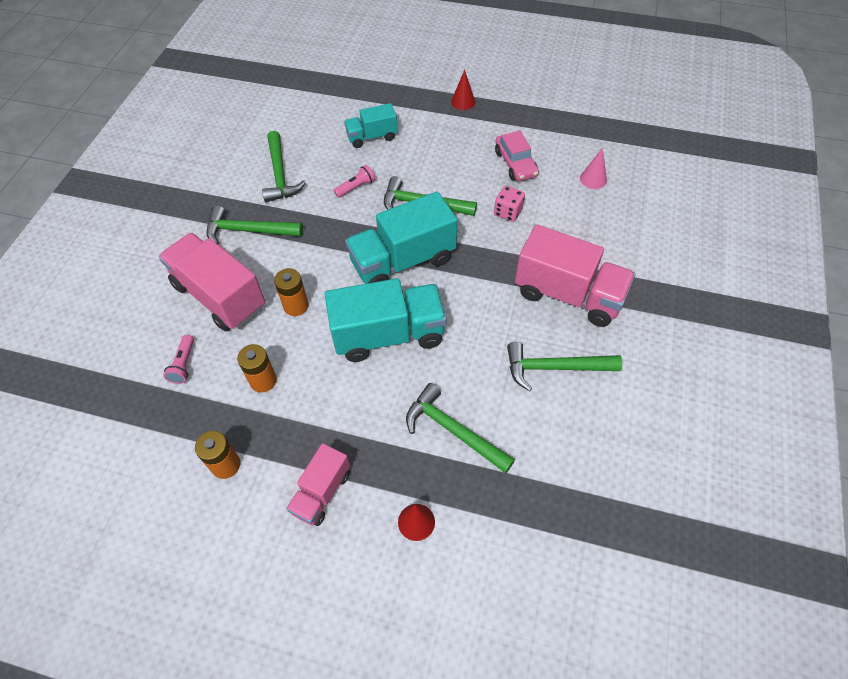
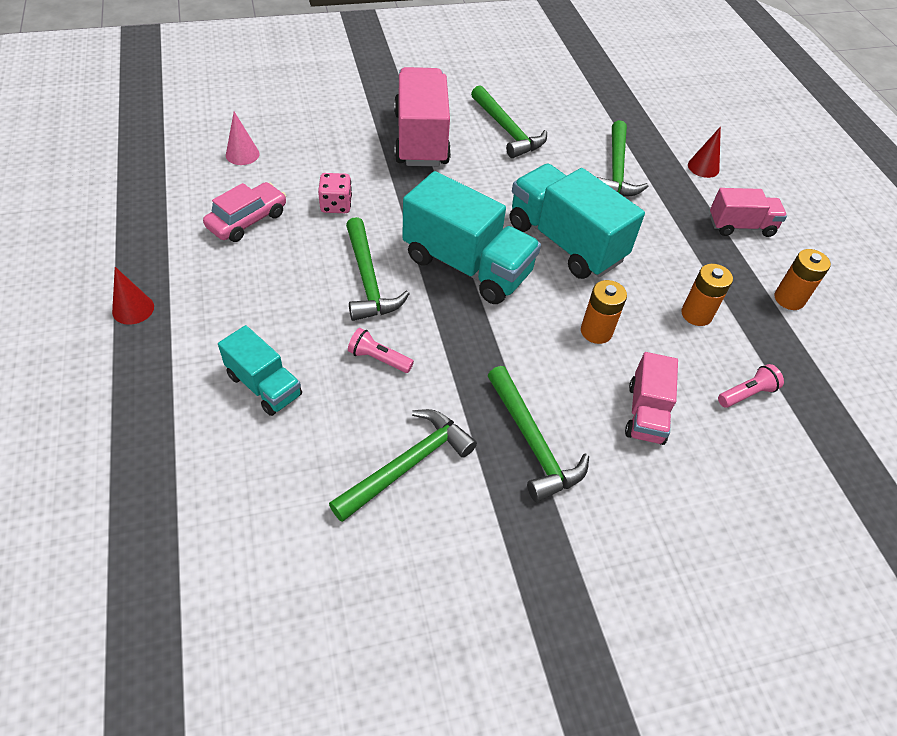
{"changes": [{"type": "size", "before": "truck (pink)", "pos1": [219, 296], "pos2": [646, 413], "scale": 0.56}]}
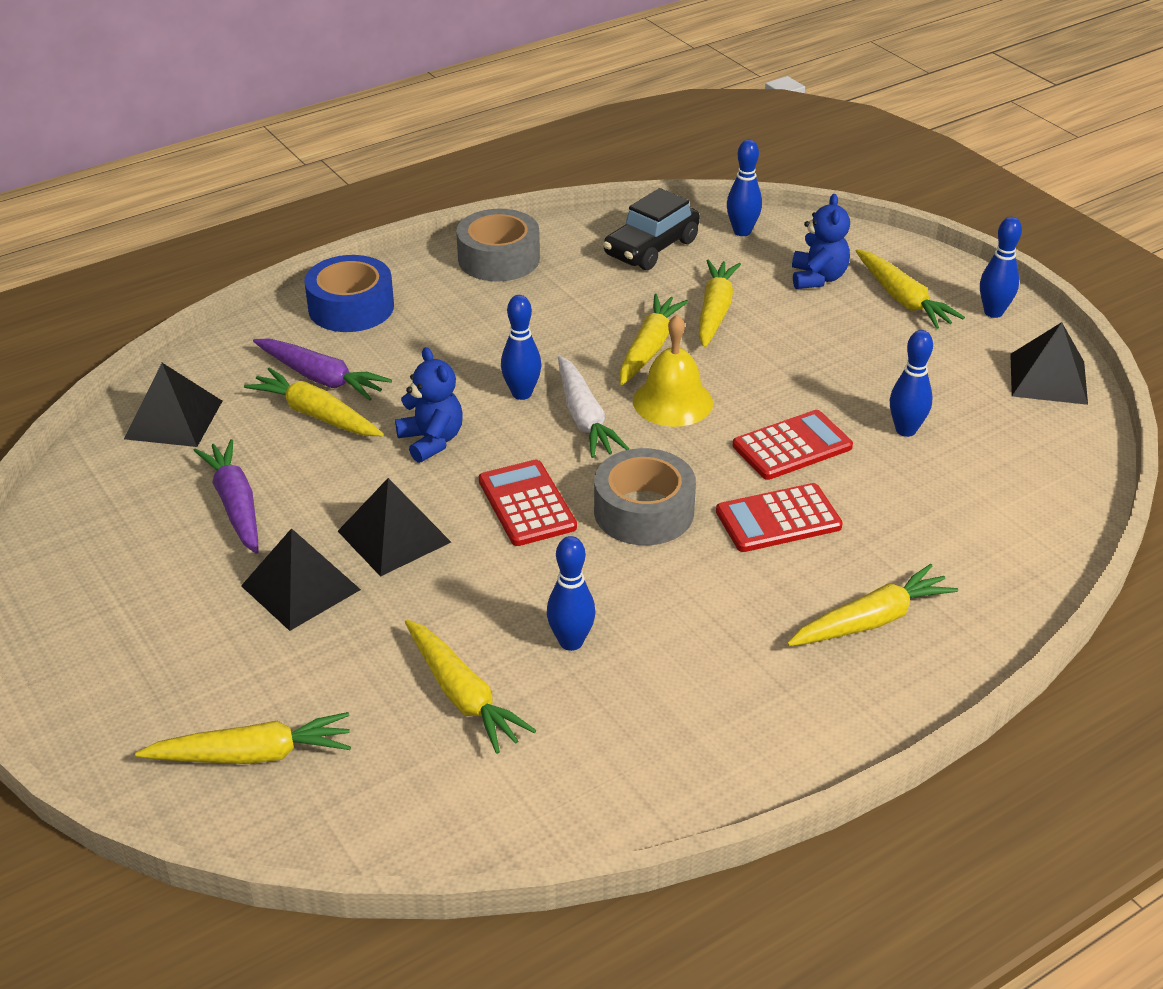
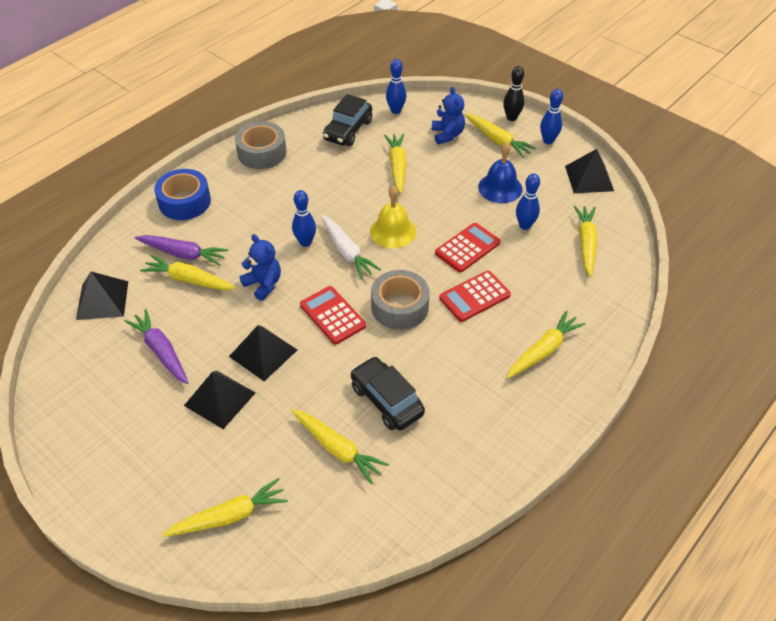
{"changes": [{"type": "exchanged", "before": "bowling pin (blue)", "after": "car (black)", "pos1": [571, 642], "pos2": [386, 400]}, {"type": "relocated", "before": "carrot (yellow)", "pos1": [649, 348], "pos2": [586, 244]}, {"type": "appeared", "after": "bell (blue)", "pos2": [500, 188]}, {"type": "appeared", "after": "bowling pin (black)", "pos2": [511, 117]}]}
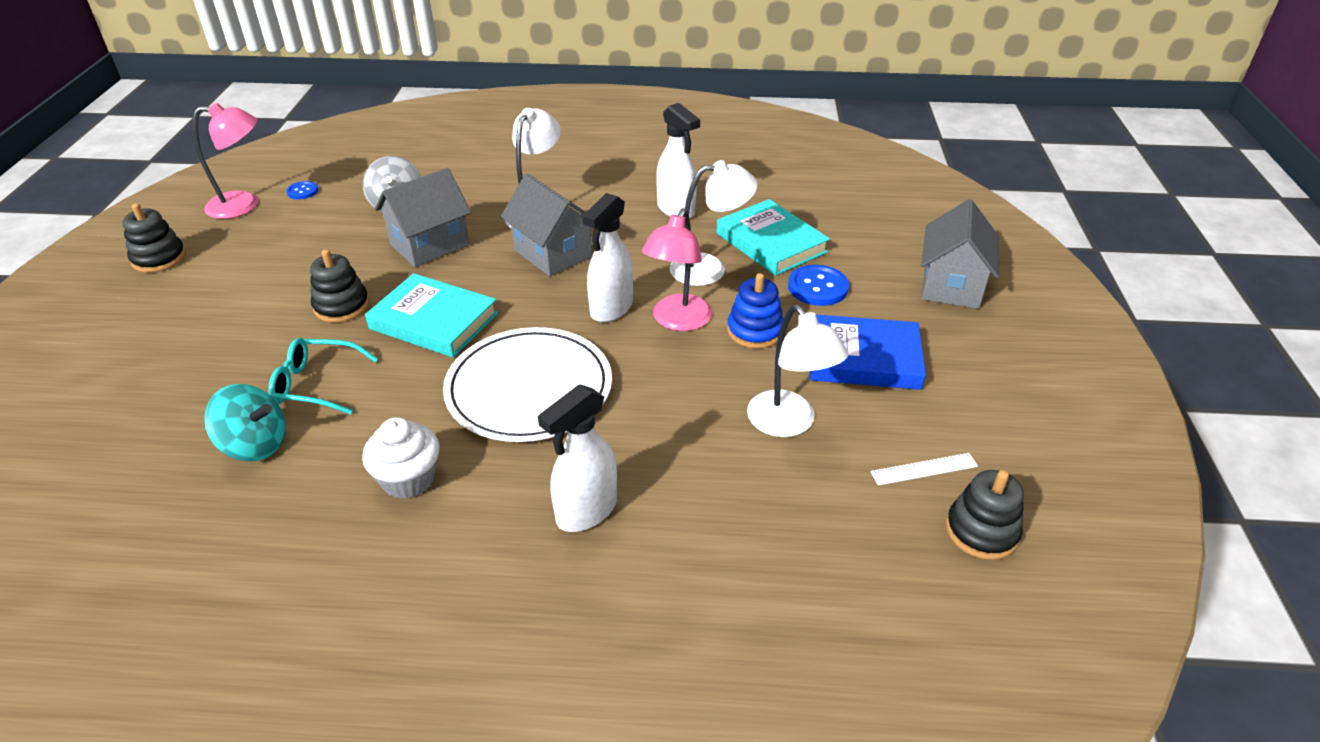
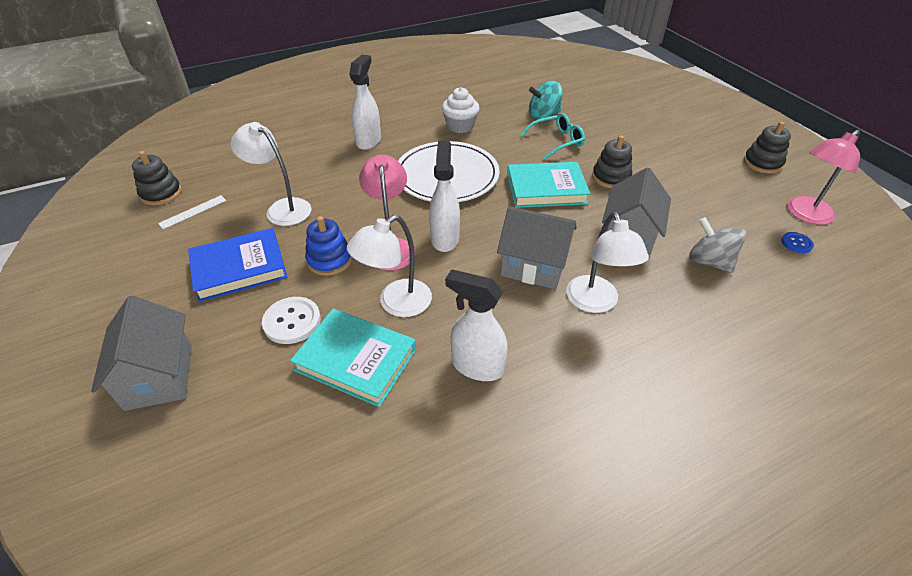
{"changes": [{"type": "colour", "before": "button (blue)", "after": "button (white)", "pos1": [817, 287], "pos2": [292, 321]}]}
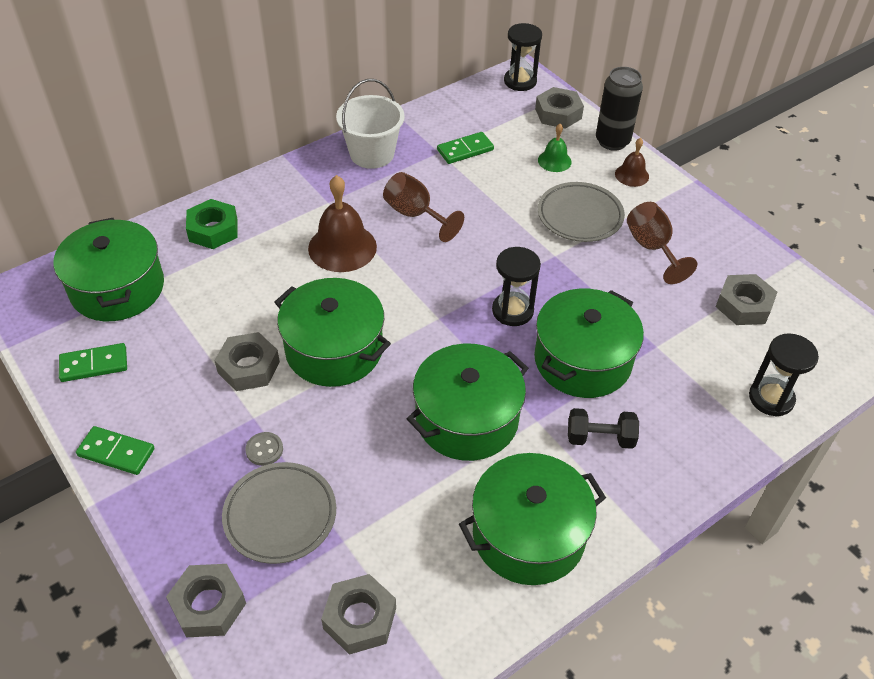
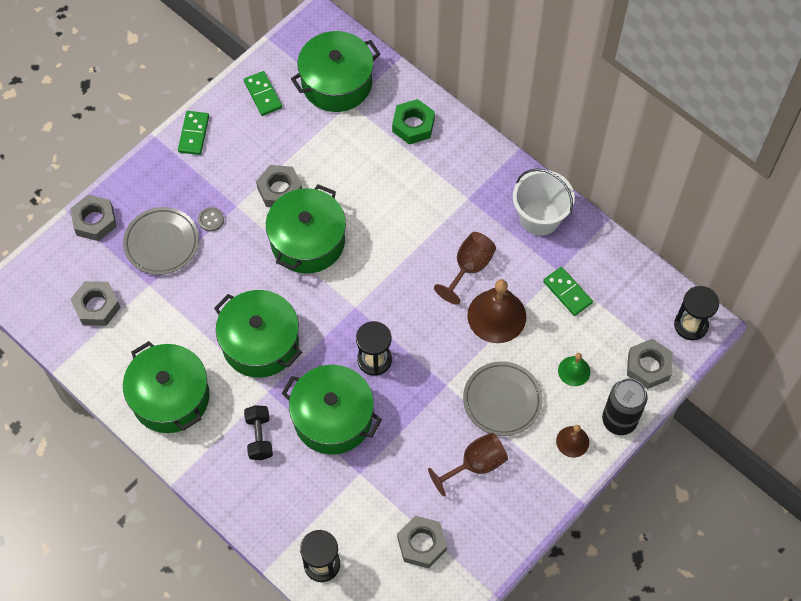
{"changes": [{"type": "relocated", "before": "bell (brown)", "pos1": [342, 247], "pos2": [496, 316]}]}
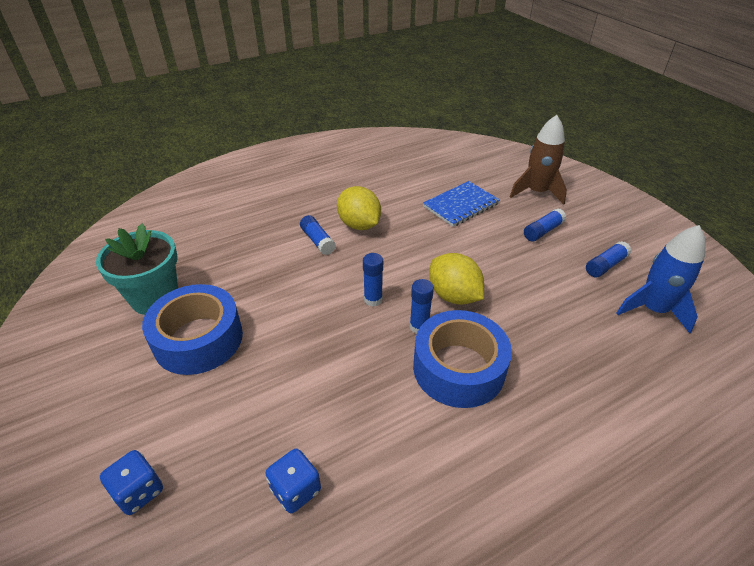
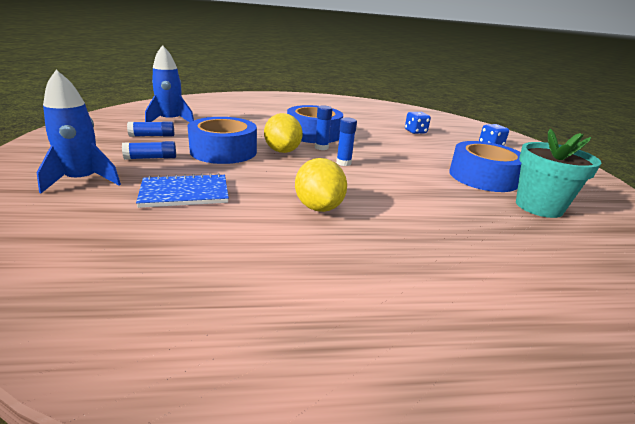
{"changes": [{"type": "missing", "before": "glue stick (blue)", "pos1": [317, 241]}, {"type": "colour", "before": "rocket (brown)", "after": "rocket (blue)", "pos1": [537, 192], "pos2": [82, 180]}, {"type": "appeared", "after": "tape (blue)", "pos2": [223, 151]}]}
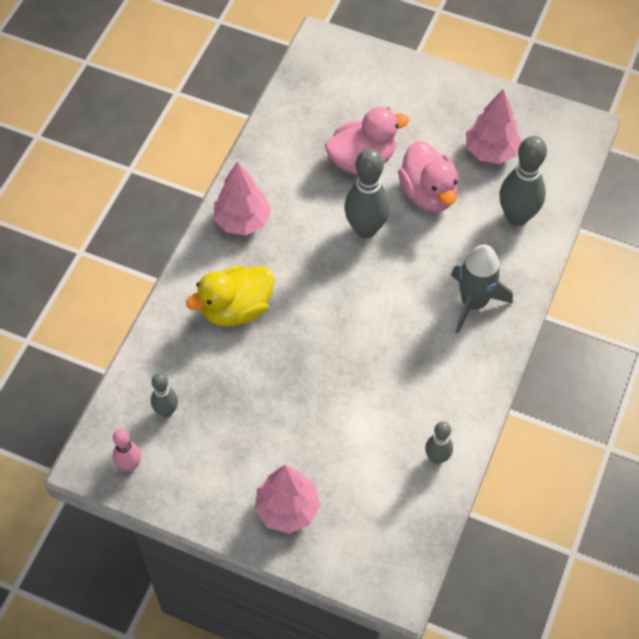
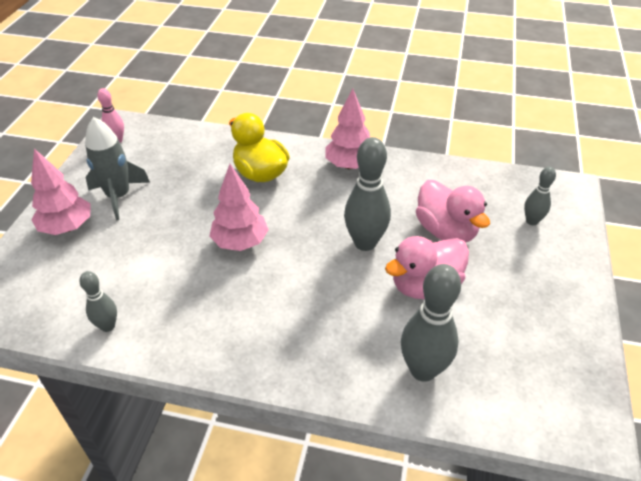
{"changes": [{"type": "relocated", "before": "bowling pin (grey)", "pos1": [166, 411], "pos2": [532, 221]}, {"type": "relocated", "before": "rocket (grey)", "pos1": [473, 302], "pos2": [119, 196]}, {"type": "relocated", "before": "tree (pink)", "pos1": [491, 151], "pos2": [240, 242]}]}
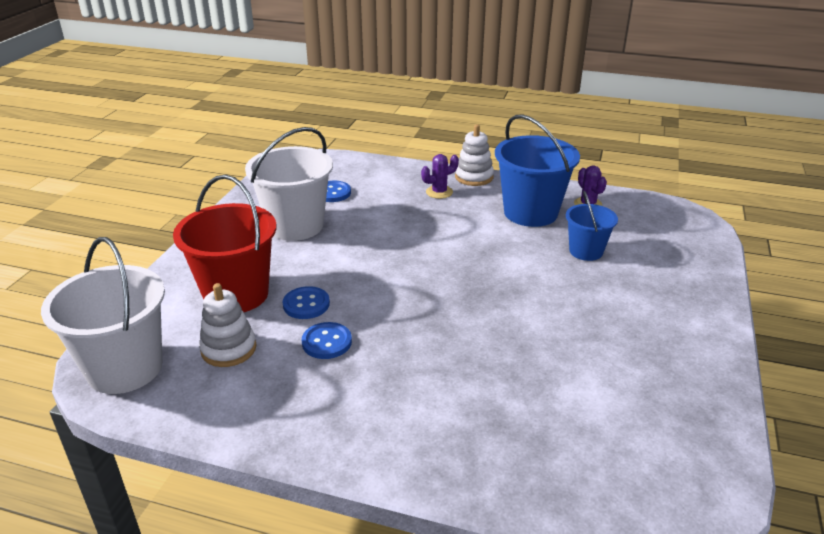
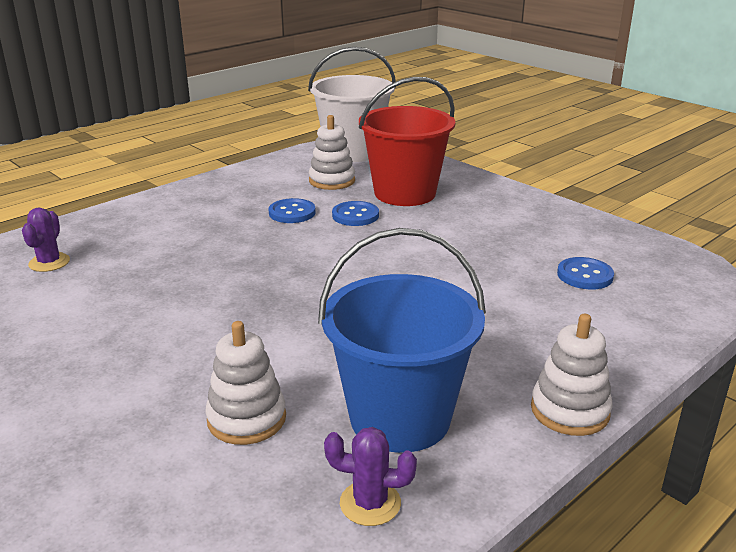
{"changes": [{"type": "missing", "before": "bucket (white)", "pos1": [295, 226]}, {"type": "relocated", "before": "cactus (purple)", "pos1": [439, 192], "pos2": [49, 262]}, {"type": "exchanged", "before": "bucket (blue)", "after": "stacking toy (white)", "pos1": [586, 251], "pos2": [246, 419]}]}
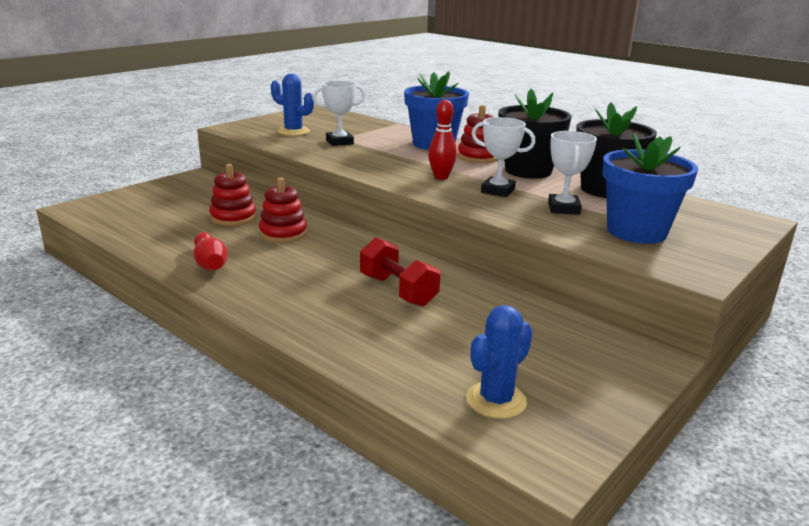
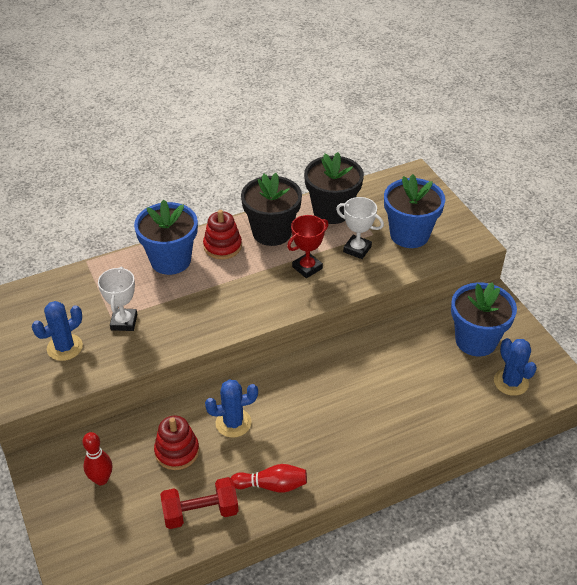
{"changes": [{"type": "exchanged", "before": "stacking toy (red)", "after": "cactus (blue)", "pos1": [283, 233], "pos2": [233, 423]}, {"type": "relocated", "before": "dumbbell (red)", "pos1": [398, 290], "pos2": [200, 512]}, {"type": "relocated", "before": "bowling pin (red)", "pos1": [441, 177], "pos2": [101, 479]}, {"type": "colour", "before": "trophy (white)", "after": "trophy (red)", "pos1": [498, 191], "pos2": [307, 268]}, {"type": "appeared", "after": "flower pot (blue)", "pos2": [476, 340]}]}
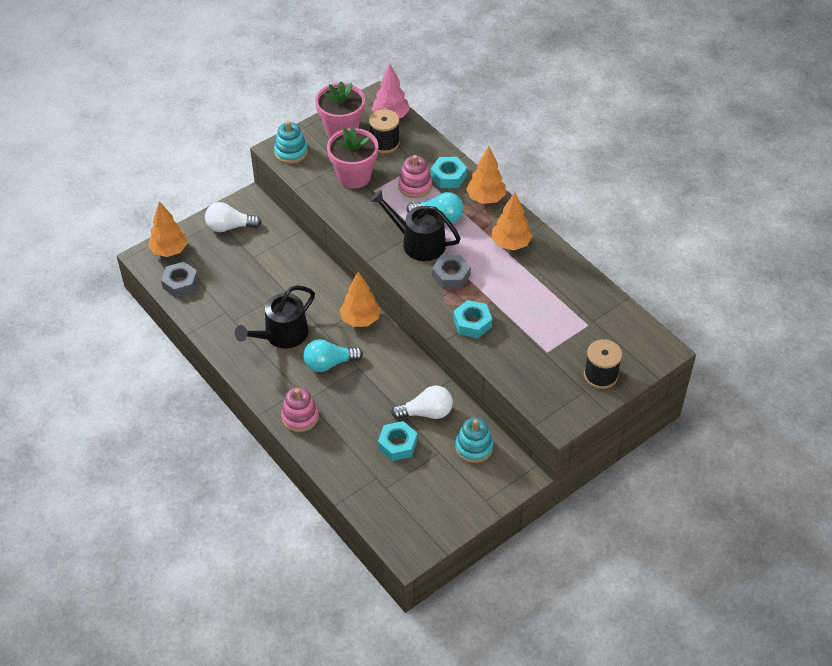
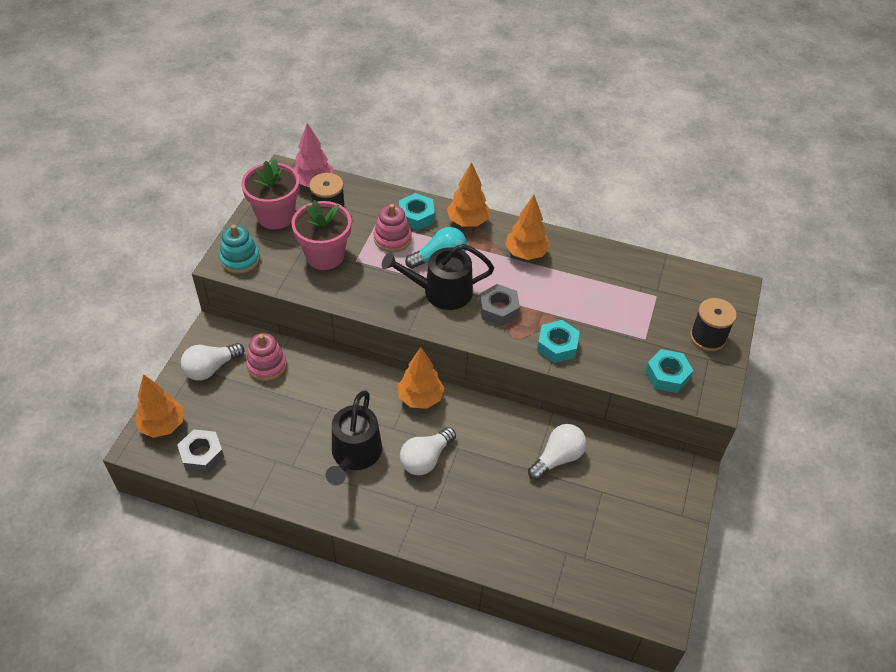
{"changes": [{"type": "relocated", "before": "stacking toy (pink)", "pos1": [300, 417], "pos2": [267, 365]}, {"type": "colour", "before": "light bulb (turquoise)", "after": "light bulb (white)", "pos1": [329, 363], "pos2": [425, 459]}, {"type": "relocated", "before": "nut (turquoise)", "pos1": [397, 444], "pos2": [667, 375]}, {"type": "missing", "before": "stacking toy (turquoise)", "pos1": [474, 447]}]}
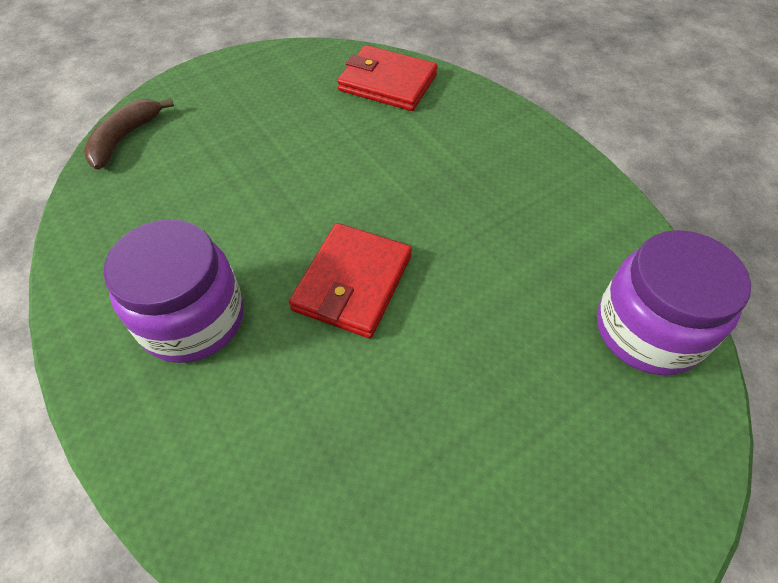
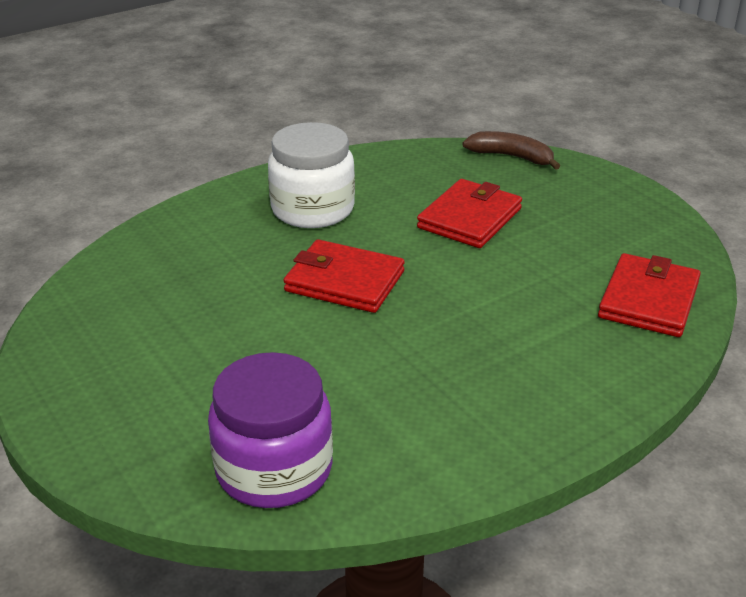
{"changes": [{"type": "colour", "before": "jar (purple)", "after": "jar (white)", "pos1": [192, 319], "pos2": [312, 209]}, {"type": "appeared", "after": "wallet (red)", "pos2": [469, 218]}]}
